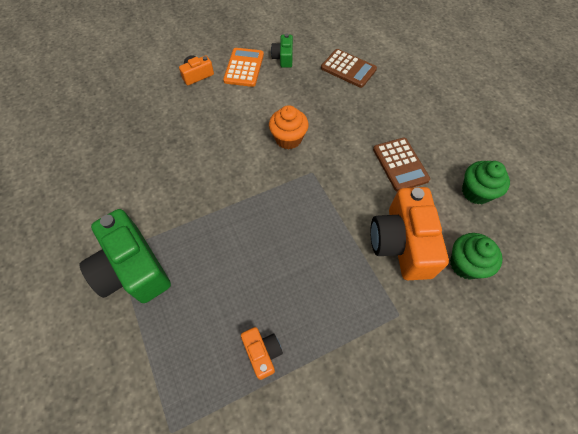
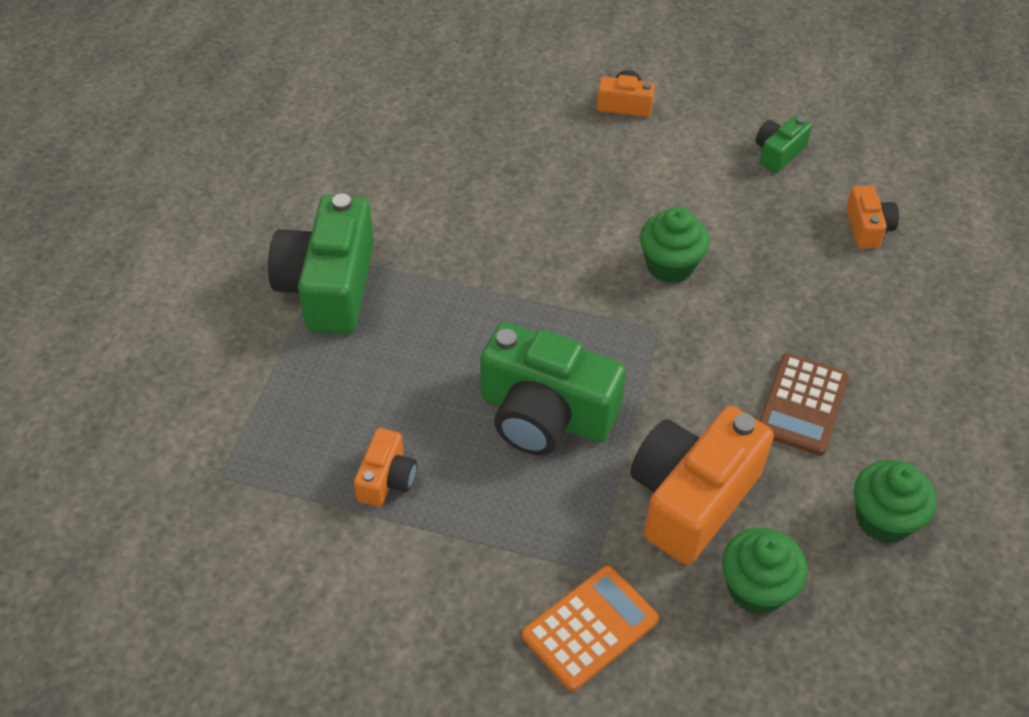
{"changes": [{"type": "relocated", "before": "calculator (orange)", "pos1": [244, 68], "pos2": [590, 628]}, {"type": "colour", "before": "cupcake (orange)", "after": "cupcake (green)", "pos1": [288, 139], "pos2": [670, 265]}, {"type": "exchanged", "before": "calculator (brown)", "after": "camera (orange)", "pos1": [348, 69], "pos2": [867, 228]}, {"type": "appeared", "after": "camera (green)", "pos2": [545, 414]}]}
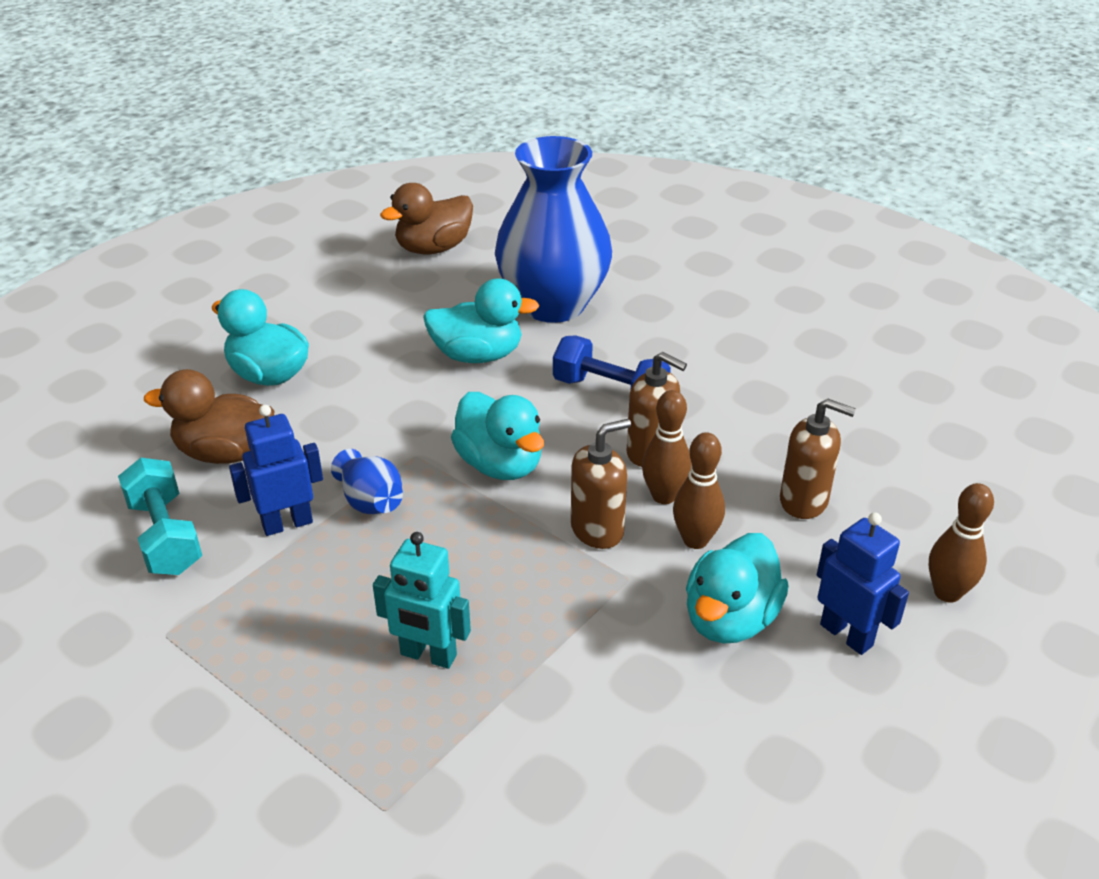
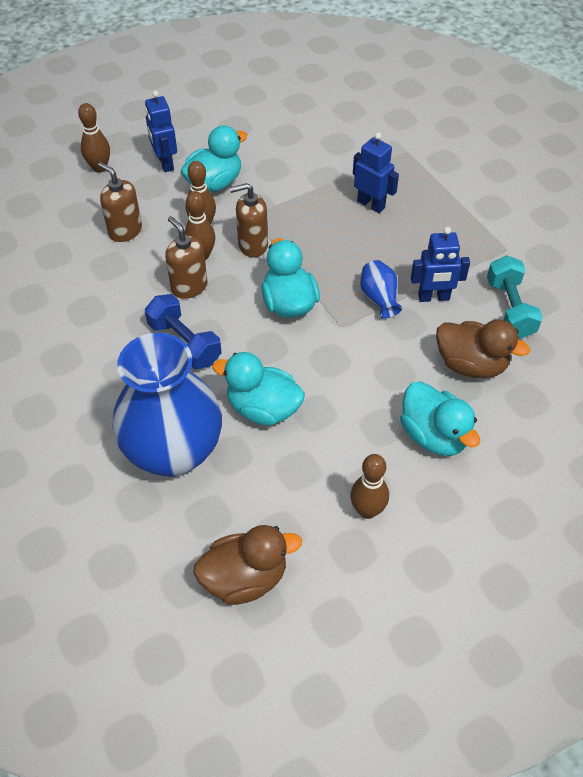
{"changes": [{"type": "colour", "before": "robot (turquoise)", "after": "robot (blue)", "pos1": [428, 655], "pos2": [371, 204]}, {"type": "appeared", "after": "bowling pin (brown)", "pos2": [367, 510]}]}
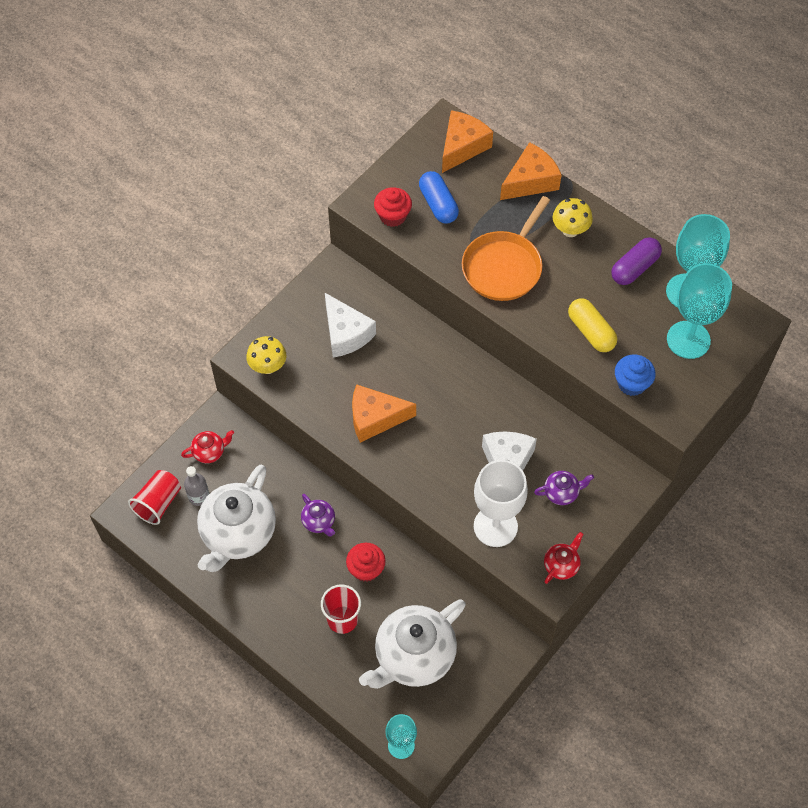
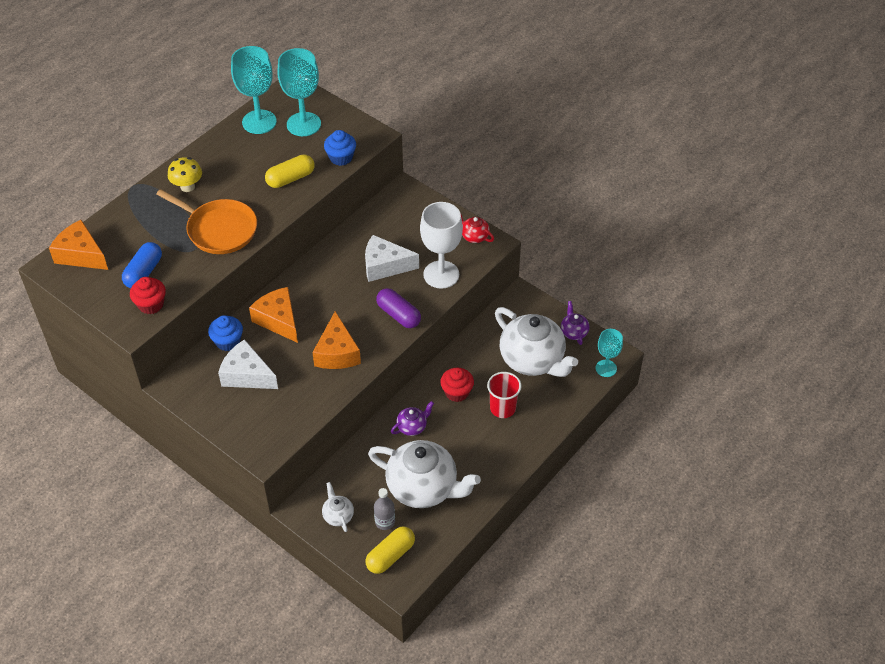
{"changes": [{"type": "exchanged", "before": "cup (red)", "after": "capsule (yellow)", "pos1": [158, 503], "pos2": [390, 555]}, {"type": "colour", "before": "teapot (red)", "after": "teapot (white)", "pos1": [209, 452], "pos2": [338, 515]}, {"type": "missing", "before": "mushroom (yellow)", "pos1": [268, 366]}, {"type": "spun", "before": "cheese (white)", "pos1": [346, 333], "pos2": [247, 375], "turn": -120}, {"type": "spun", "before": "capsule (blue)", "pos1": [438, 204], "pos2": [144, 272], "turn": -45}, {"type": "relocated", "before": "cheese (orange)", "pos1": [530, 181], "pos2": [278, 320]}, {"type": "relocated", "before": "teapot (purple)", "pos1": [561, 493], "pos2": [574, 332]}, {"type": "relocated", "before": "capsule (purple)", "pos1": [634, 268], "pos2": [398, 315]}, {"type": "appeared", "after": "cupcake (blue)", "pos2": [228, 341]}]}
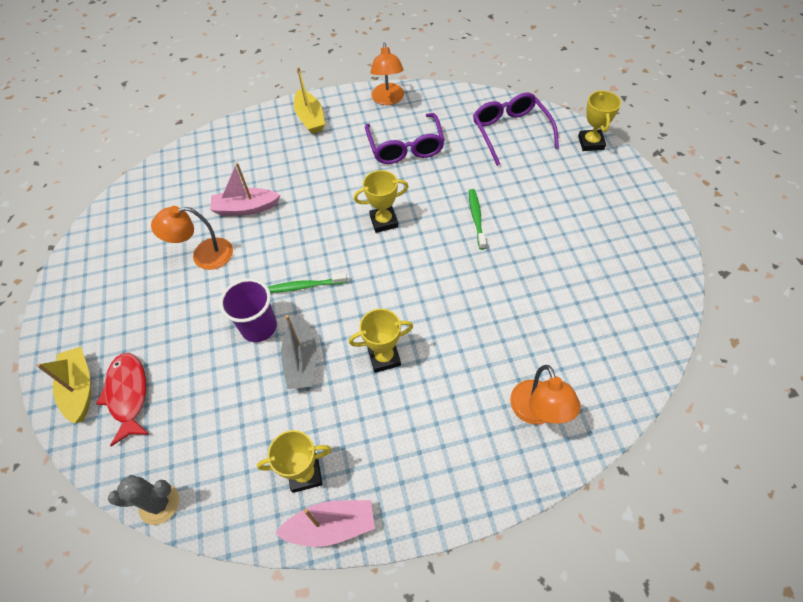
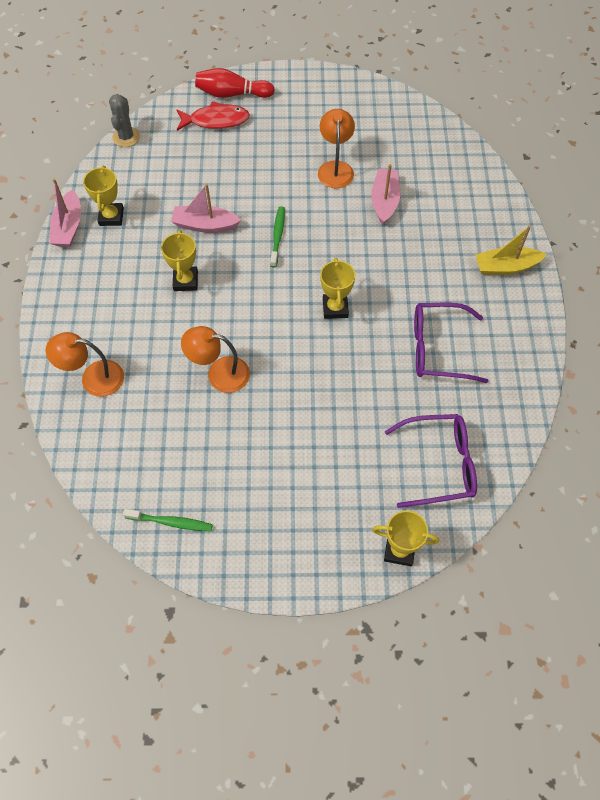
{"changes": [{"type": "exchanged", "before": "boat (yellow)", "after": "bowling pin (red)", "pos1": [79, 388], "pos2": [232, 94]}, {"type": "missing", "before": "cup (purple)", "pos1": [259, 327]}, {"type": "colour", "before": "boat (grey)", "after": "boat (pink)", "pos1": [301, 360], "pos2": [205, 225]}, {"type": "relocated", "before": "lamp (orange)", "pos1": [388, 99], "pos2": [219, 373]}, {"type": "relocated", "before": "toothbrush (green)", "pos1": [476, 218], "pos2": [171, 522]}]}
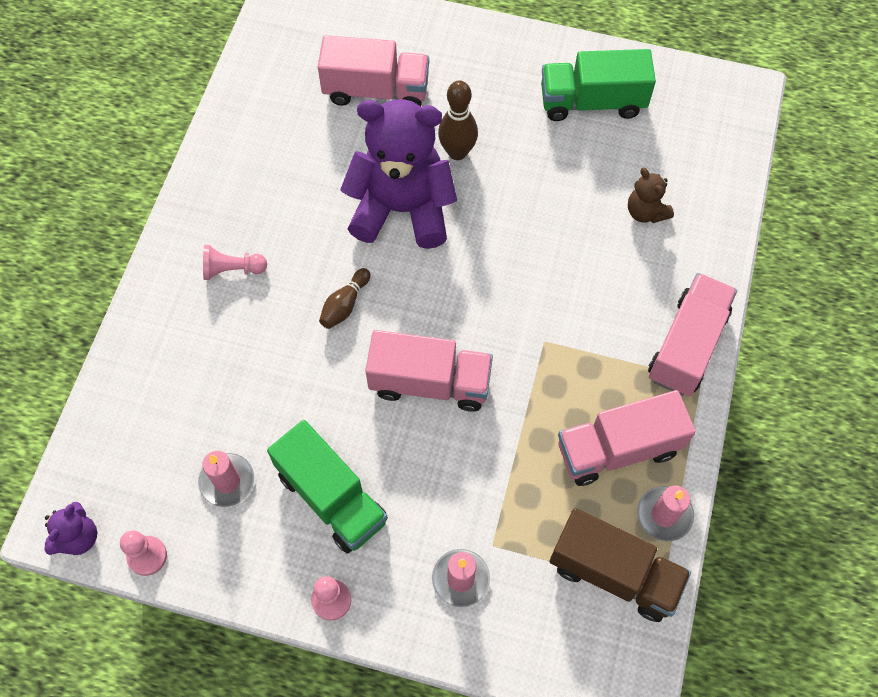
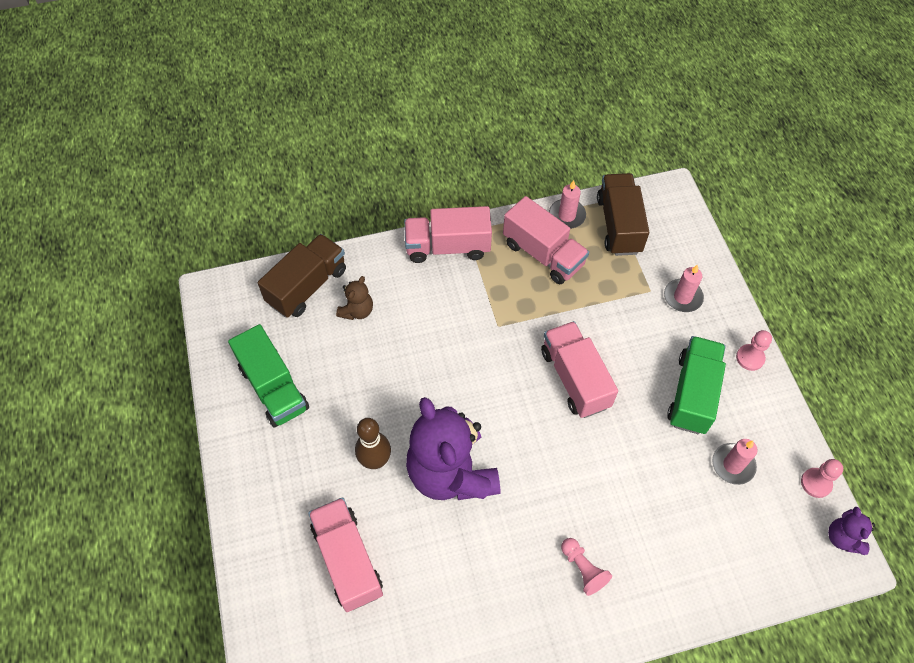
{"changes": [{"type": "spun", "before": "teddy bear (purple)", "pos1": [78, 537], "pos2": [843, 538], "turn": -90}, {"type": "missing", "before": "bowling pin (brown)", "pos1": [345, 305]}, {"type": "appeared", "after": "truck (brown)", "pos2": [307, 286]}]}
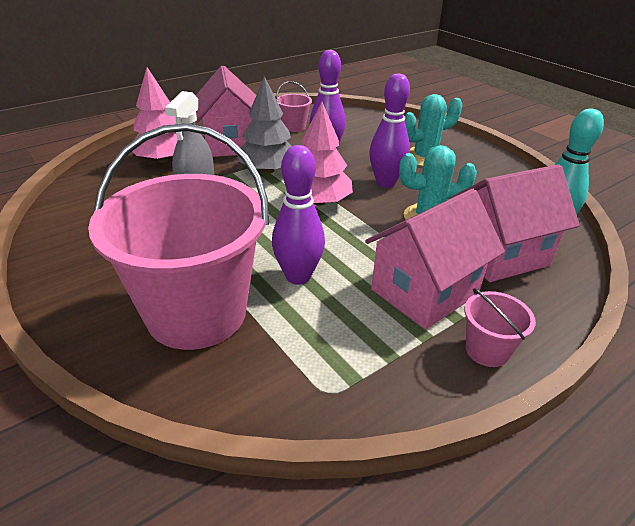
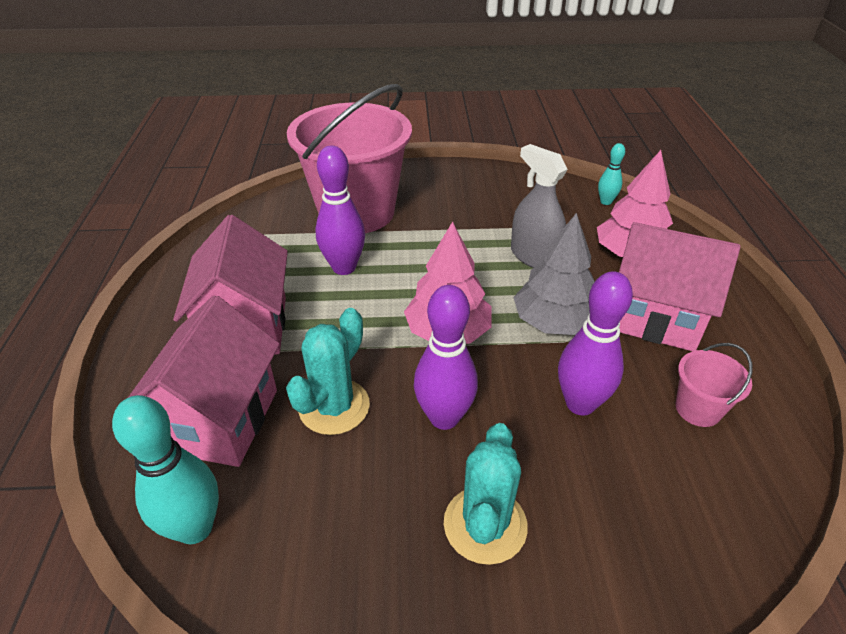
{"changes": [{"type": "missing", "before": "bucket (pink)", "pos1": [487, 350]}, {"type": "appeared", "after": "bowling pin (turquoise)", "pos2": [606, 202]}]}
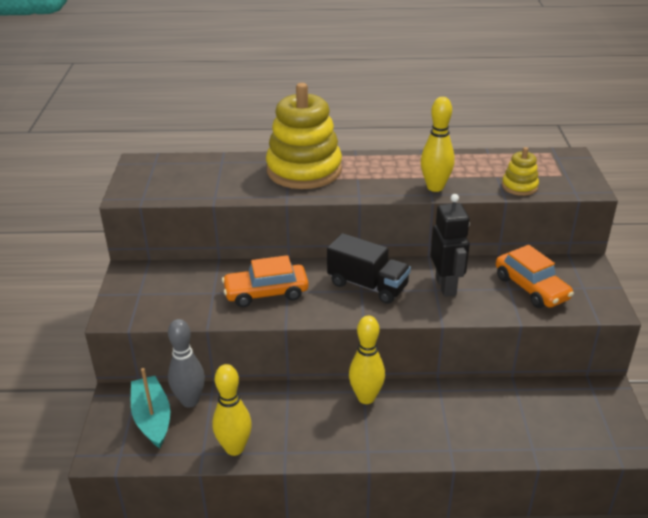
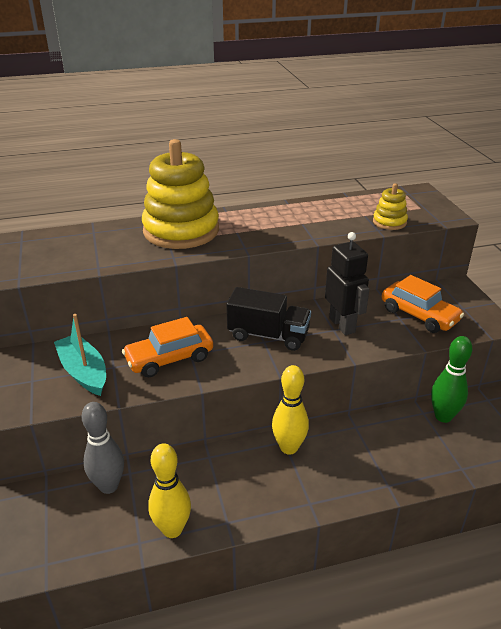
{"changes": [{"type": "relocated", "before": "boat (turquoise)", "pos1": [152, 418], "pos2": [83, 372]}, {"type": "missing", "before": "bowling pin (yellow)", "pos1": [435, 187]}, {"type": "appeared", "after": "bowling pin (green)", "pos2": [443, 416]}]}
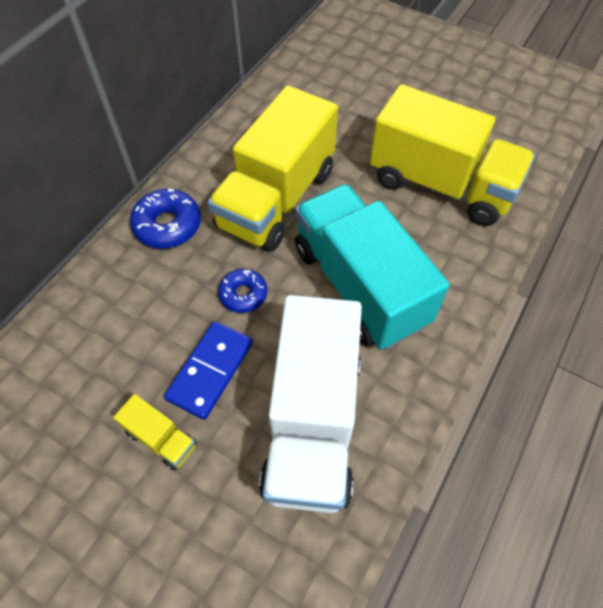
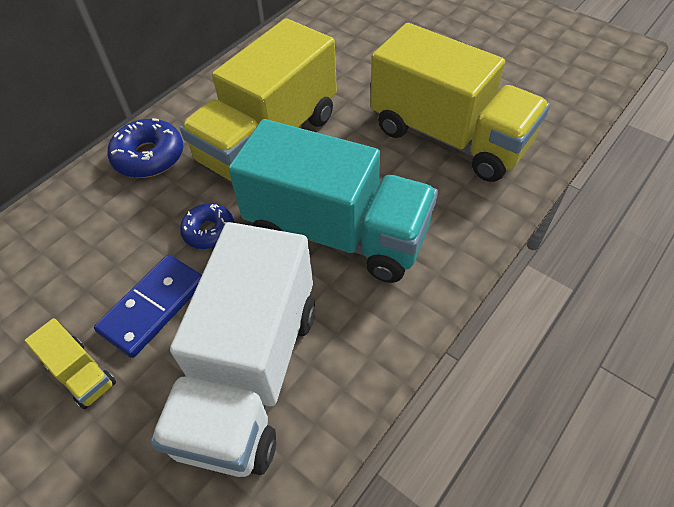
{"changes": [{"type": "spun", "before": "truck (turquoise)", "pos1": [359, 285], "pos2": [337, 232], "turn": 135}]}
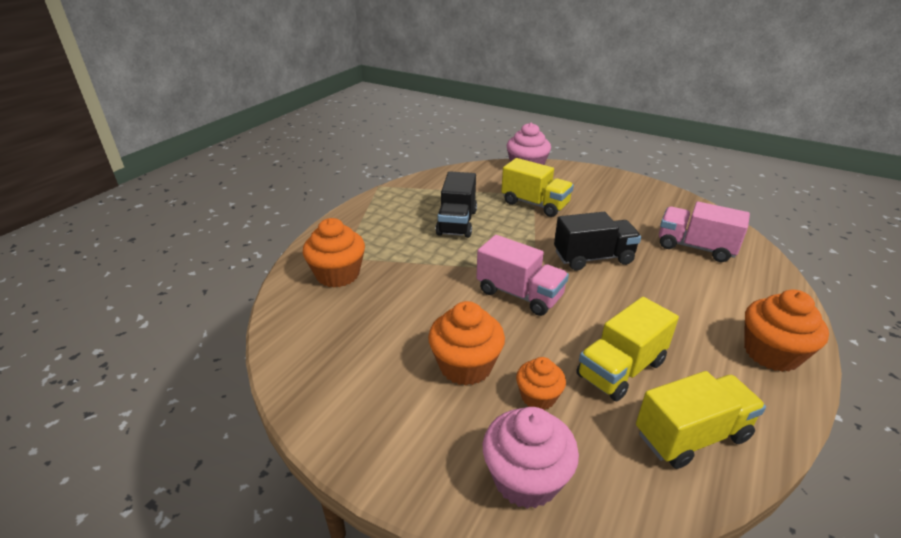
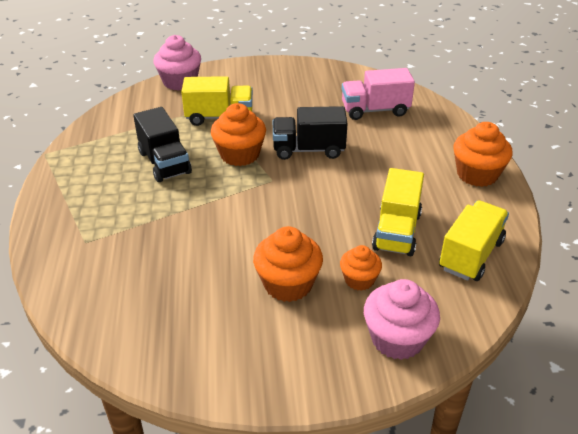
{"changes": [{"type": "relocated", "before": "cupcake (orange)", "pos1": [338, 274], "pos2": [239, 155]}, {"type": "missing", "before": "truck (pink)", "pos1": [519, 294]}, {"type": "spun", "before": "truck (black)", "pos1": [593, 258], "pos2": [308, 150], "turn": -135}]}
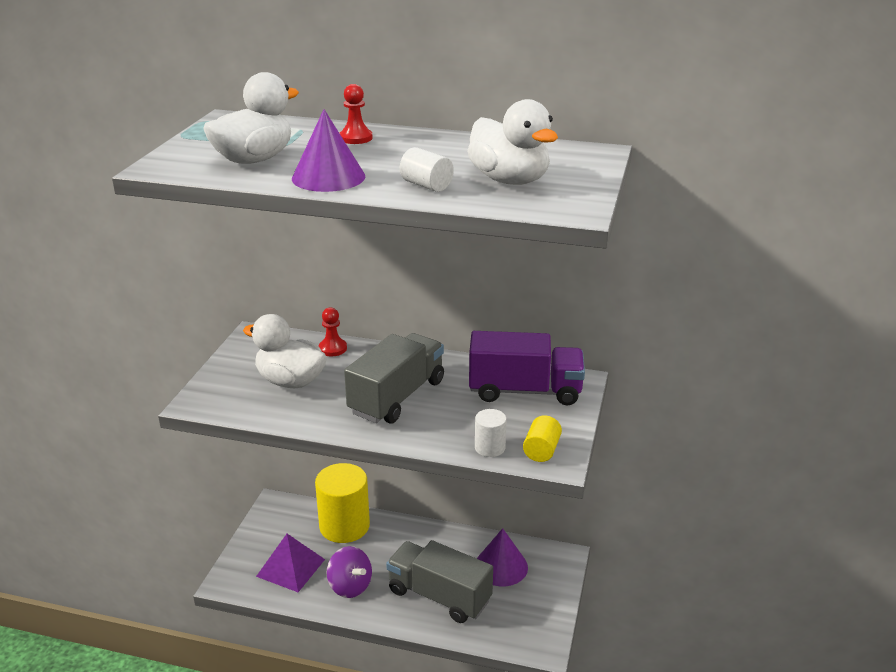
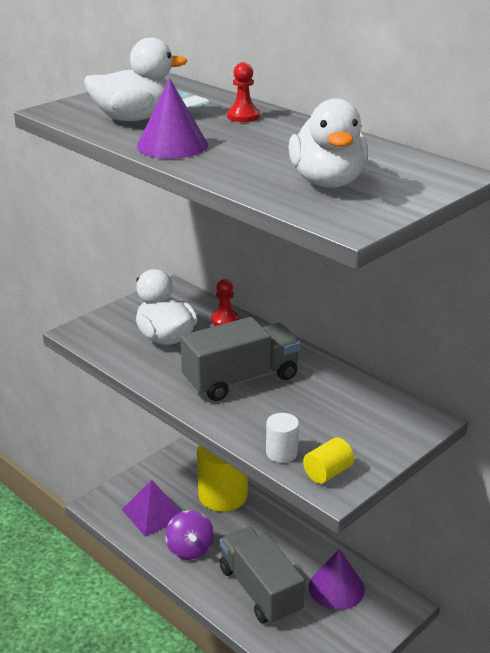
{"changes": [{"type": "missing", "before": "cylinder (white)", "pos1": [426, 185]}, {"type": "missing", "before": "truck (purple)", "pos1": [525, 391]}]}
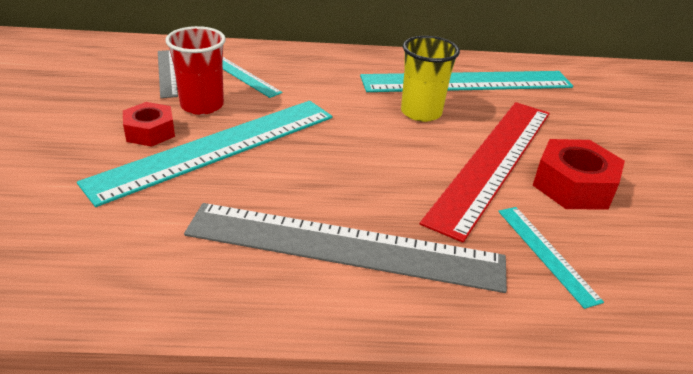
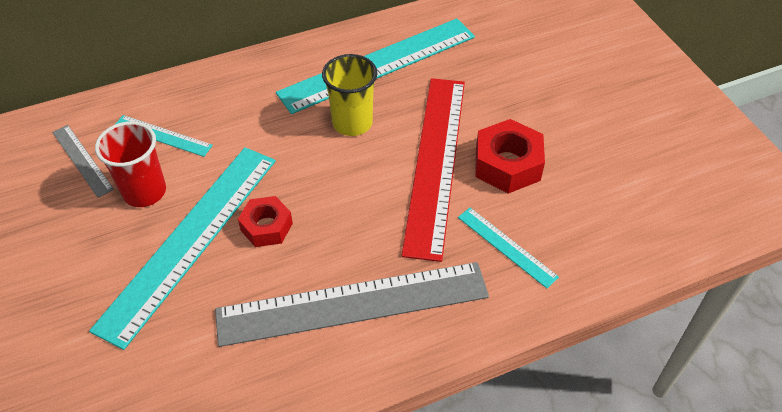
{"changes": [{"type": "relocated", "before": "nut (red)", "pos1": [150, 132], "pos2": [266, 227]}]}
